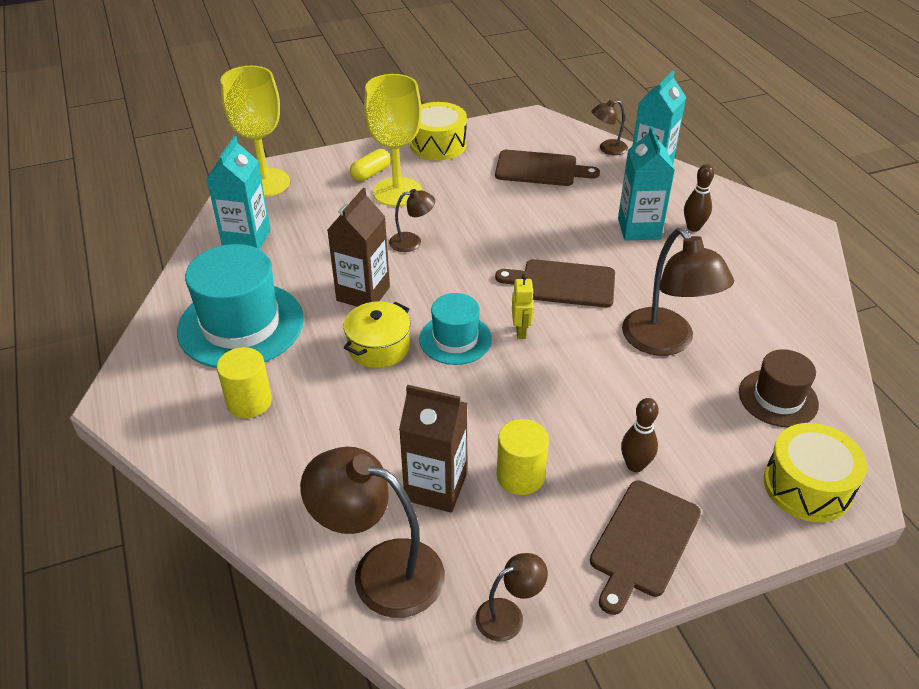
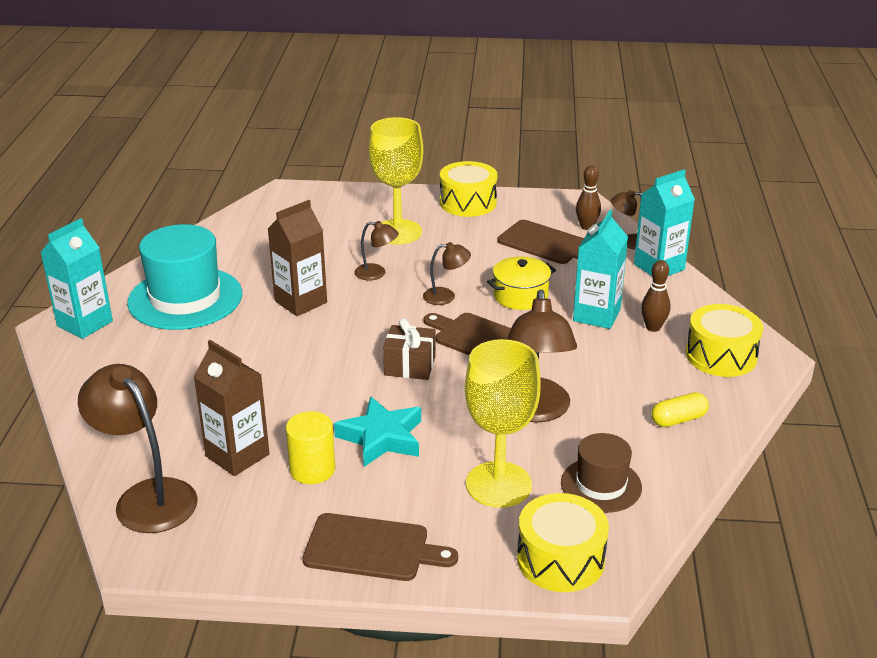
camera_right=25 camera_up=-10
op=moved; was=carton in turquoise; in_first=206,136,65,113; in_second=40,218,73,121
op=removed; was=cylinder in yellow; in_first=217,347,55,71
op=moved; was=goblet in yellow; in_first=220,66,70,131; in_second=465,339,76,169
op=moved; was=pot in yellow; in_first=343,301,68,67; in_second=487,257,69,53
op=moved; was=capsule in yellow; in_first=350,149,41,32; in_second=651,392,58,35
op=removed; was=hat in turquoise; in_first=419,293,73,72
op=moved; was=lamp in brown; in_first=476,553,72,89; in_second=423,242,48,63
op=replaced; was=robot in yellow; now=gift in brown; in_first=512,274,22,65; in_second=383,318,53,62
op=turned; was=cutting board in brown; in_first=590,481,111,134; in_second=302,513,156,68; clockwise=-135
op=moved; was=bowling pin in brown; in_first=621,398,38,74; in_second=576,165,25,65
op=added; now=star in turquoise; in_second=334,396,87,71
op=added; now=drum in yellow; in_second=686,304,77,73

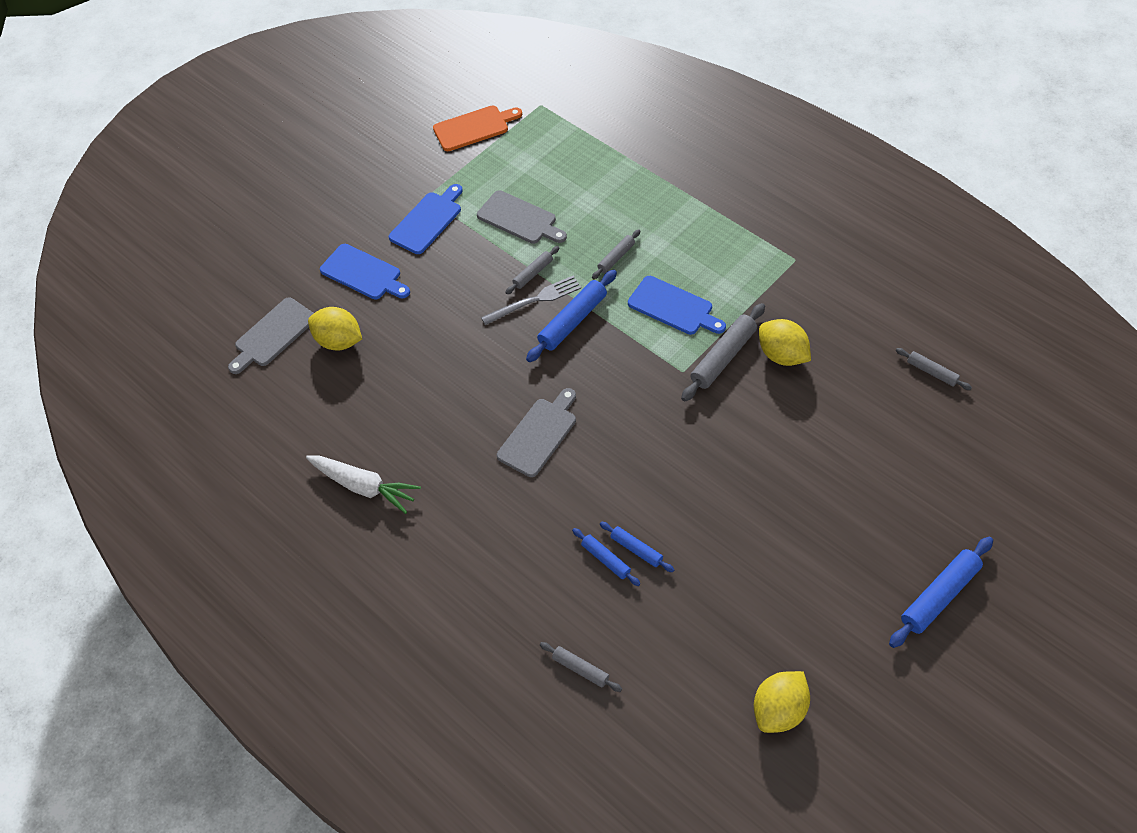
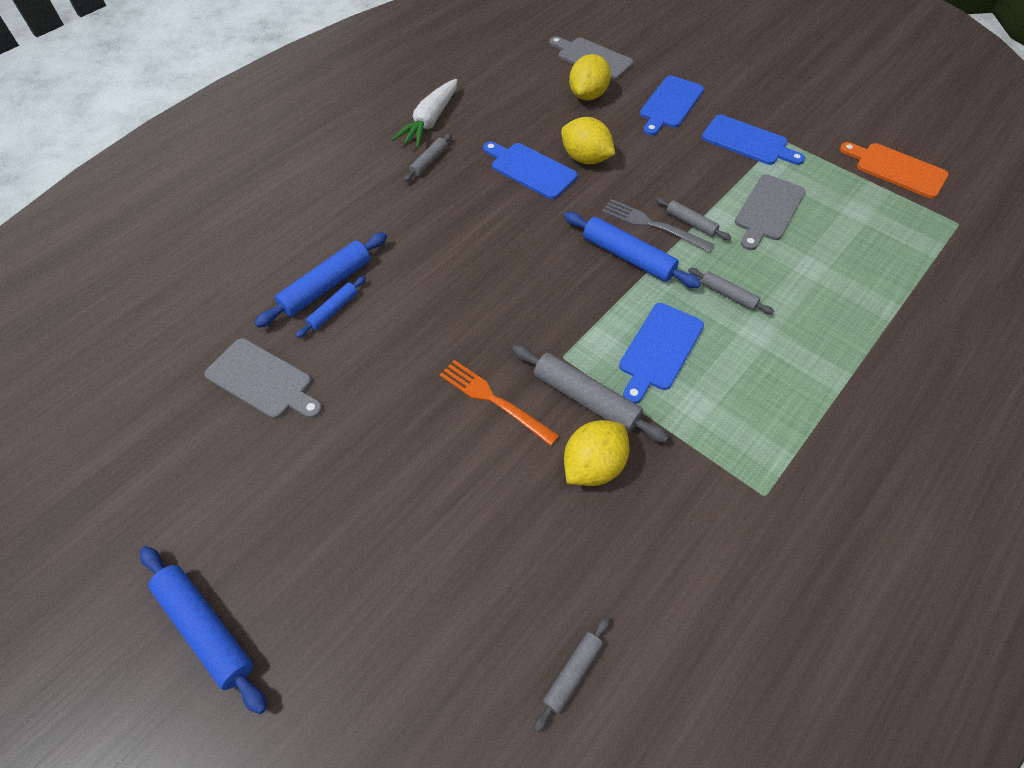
camera_right=85 camera_up=0
op=turned; was=cutting board in orange; in_first=433,105,89,46; in_second=840,142,109,57; clockwise=150
op=turned; was=fork in grey; in_first=481,276,100,49; in_second=602,199,113,53; clockwise=150
op=moved; was=cutting board in grey; in_first=497,388,79,89; in_second=204,338,118,81
op=moved; was=rolling pin in grey; in_first=540,642,82,50; in_second=404,133,48,49
op=resized; was=rolling pin in blue; in_first=572,528,68,58; in_second=254,232,133,96; ratio=1.75
op=moved; was=lemon in yellow; in_first=754,671,56,62; in_second=561,117,54,47
op=added; now=fork in orange; in_second=440,360,120,86
op=added; now=cutting board in blue; in_second=483,141,95,58

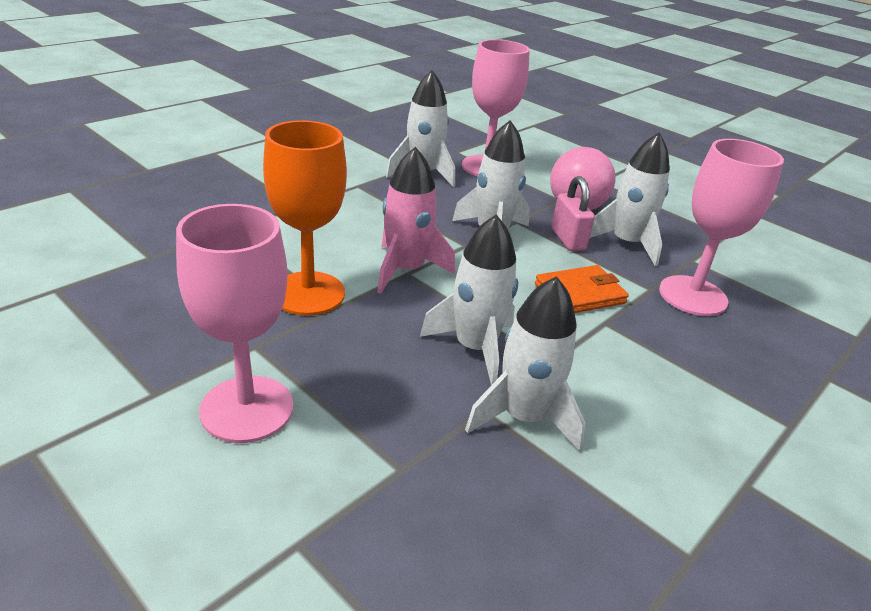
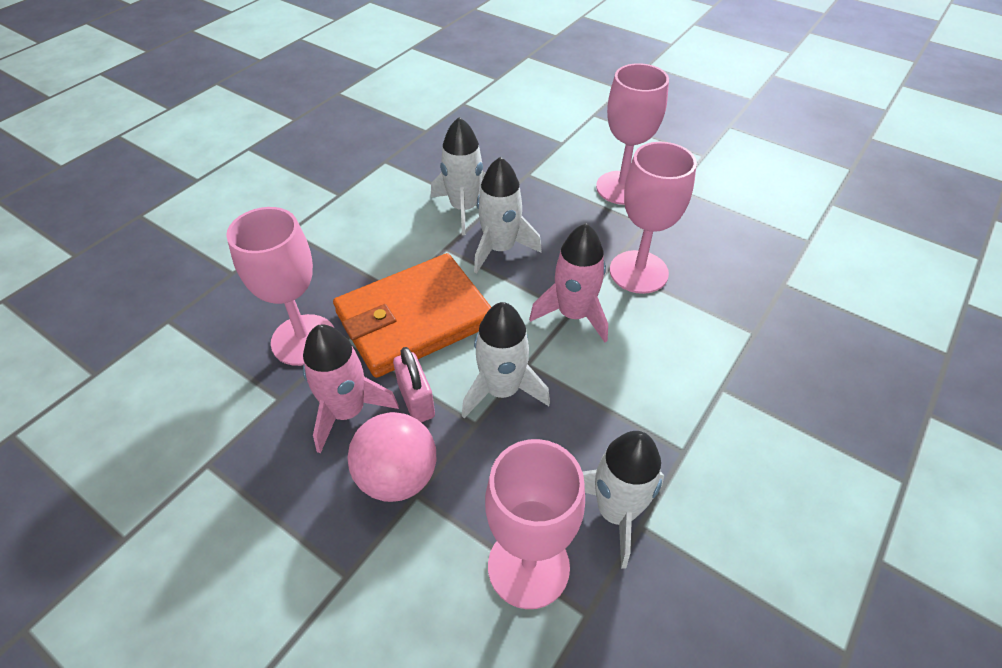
camera_right=175 camera_up=15
op=recoloured; was=goblet in orange; now=goblet in pink; in_first=263,120,84,196; in_second=610,142,87,152
op=resized; was=wallet in orange; in_first=535,265,94,48; in_second=333,253,158,125; ratio=1.92
op=recoloured; was=rocket in white; now=rocket in pink; in_first=590,133,80,133; in_second=303,325,96,129

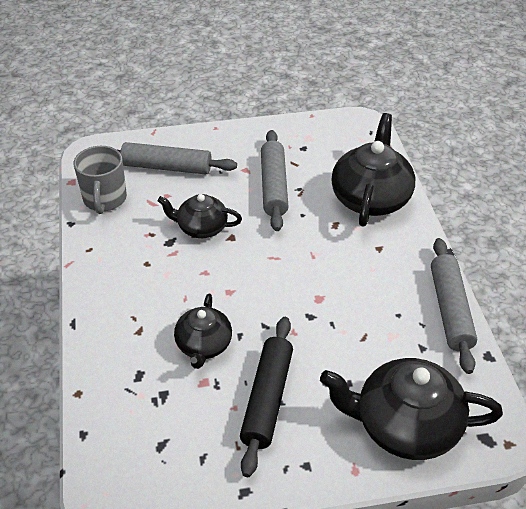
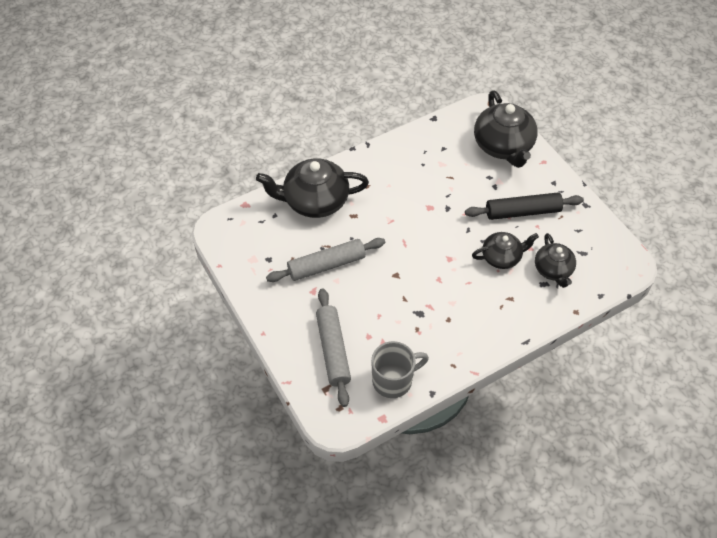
camera_right=-110 camera_up=10
op=moved; was=teapot in black; in_first=157,194,85,44; in_second=535,233,41,55
op=removed; was=rolling pin in grey; in_first=431,238,46,136

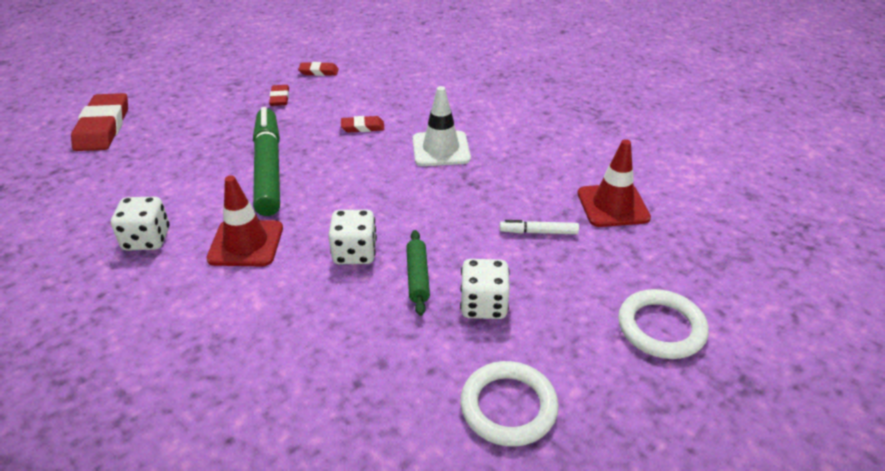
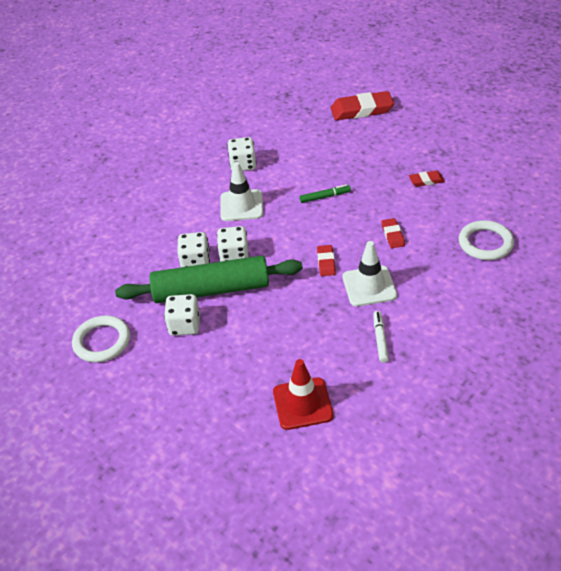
camera_right=90 camera_up=5
op=recoloured; was=traffic cone in red; now=traffic cone in white; in_first=206,175,77,91; in_second=220,162,43,59
op=resized; was=marker in green; in_first=253,107,27,109; in_second=300,184,51,19; ratio=0.43
op=moved; was=eraser in red; in_first=298,62,41,14; in_second=317,245,19,31
op=resized; was=rolling pin in green; in_first=406,230,24,86; in_second=115,256,188,47; ratio=2.29
op=moved; was=marker in white; in_first=500,220,79,14; in_second=373,311,16,52
op=moved; was=ring in white; in_first=618,289,91,70; in_second=459,220,55,40
op=added; now=dice in white; in_second=177,232,33,35

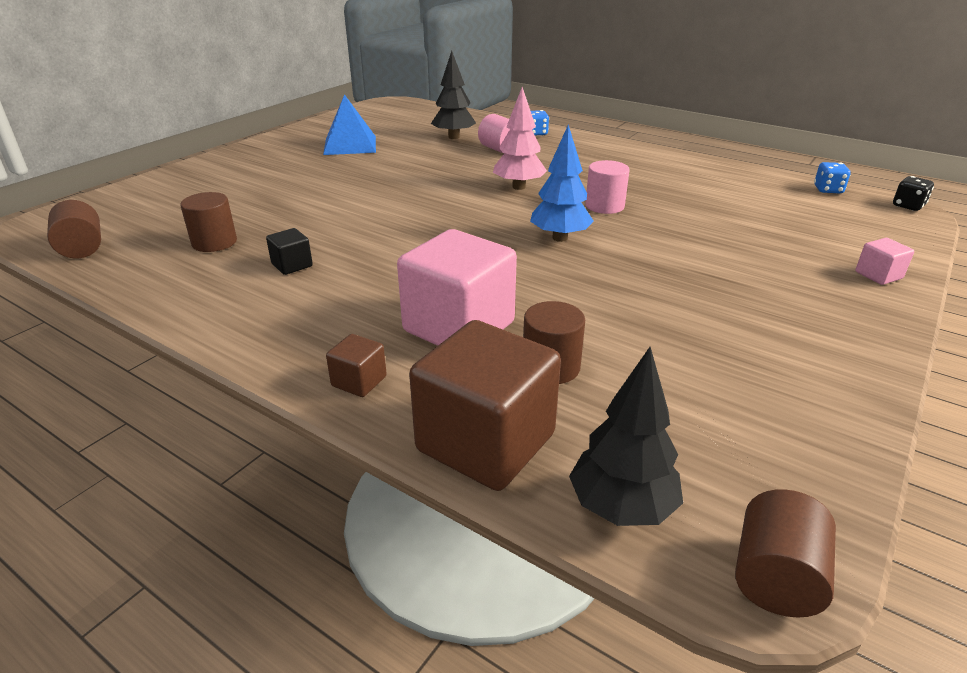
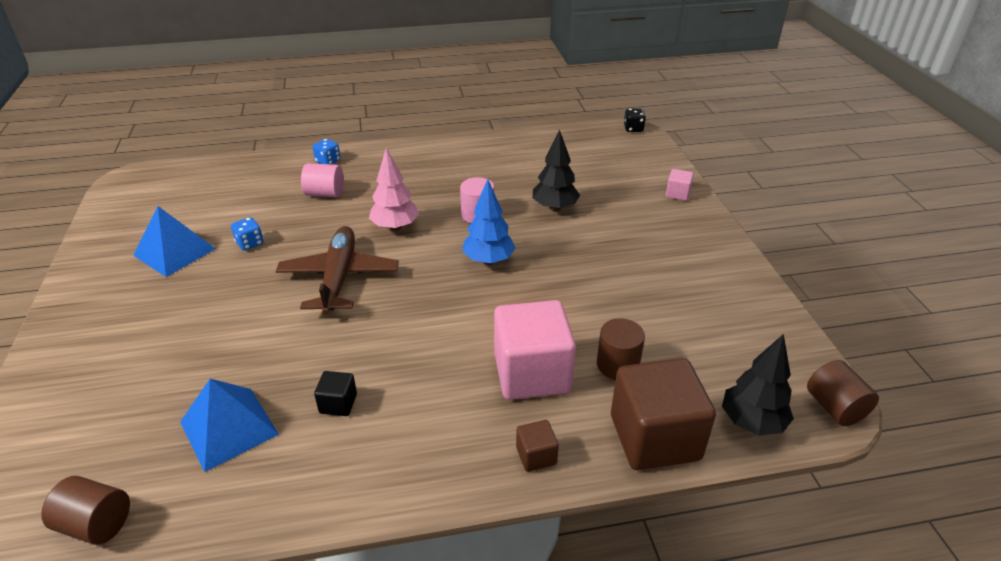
camera_right=-45 camera_up=5
op=replaced; was=cylinder in brown; now=pyramid in blue; in_first=180,192,57,60; in_second=180,379,99,93
op=moved; was=tree in black; in_first=431,51,45,88; in_second=533,130,47,81
op=moved; was=dice in blue; in_first=814,162,37,32; in_second=231,217,33,34
op=added; now=plane in brown; in_second=276,226,123,89

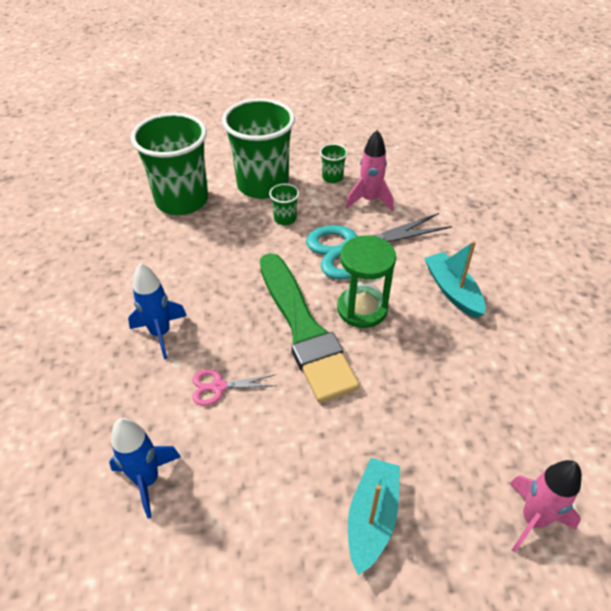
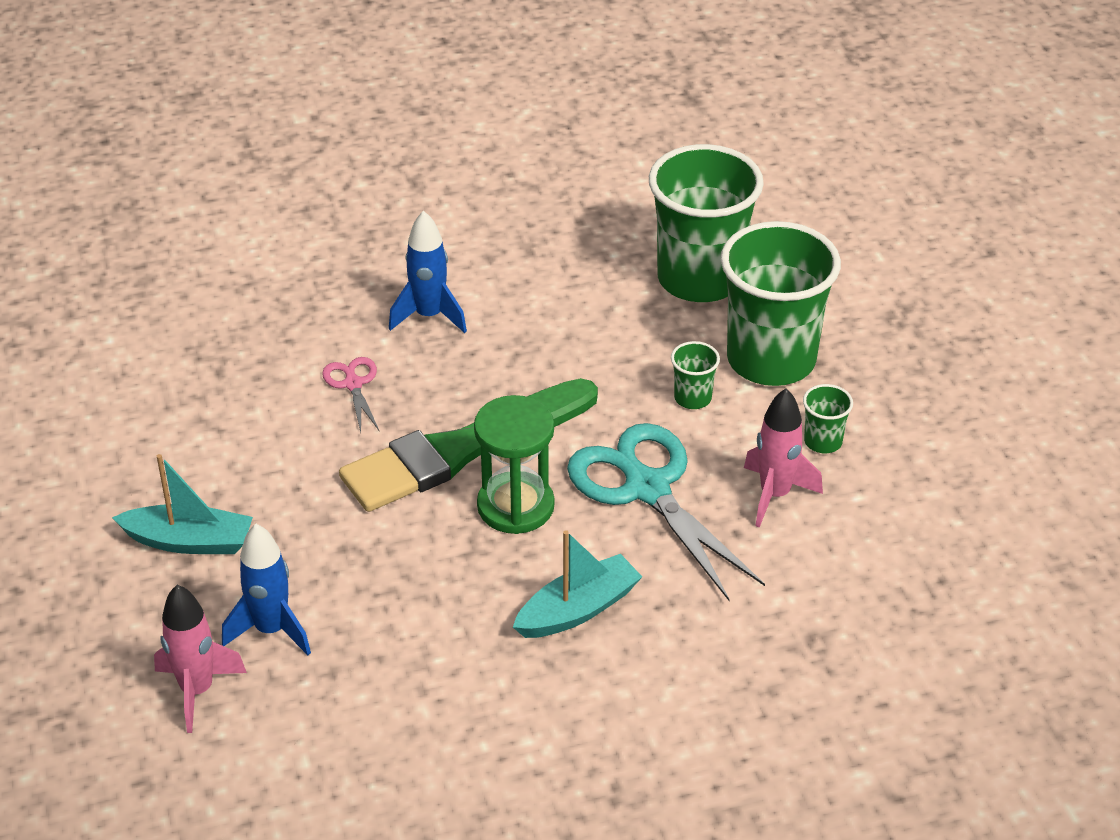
camera_right=80 camera_up=-5
op=moved; was=rocket in blue; in_first=109,418,72,100; in_second=222,524,89,131

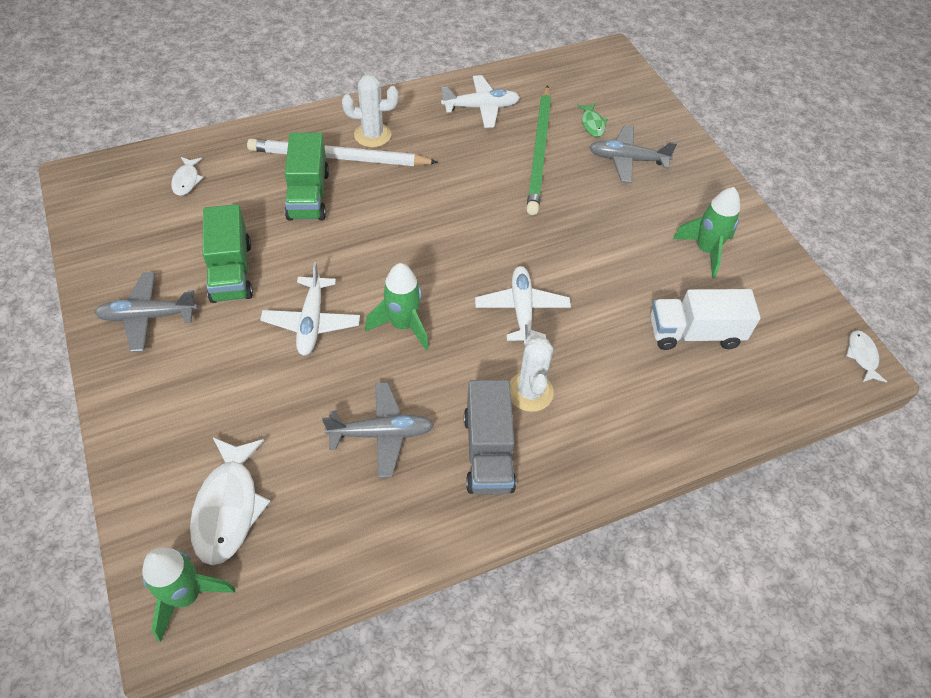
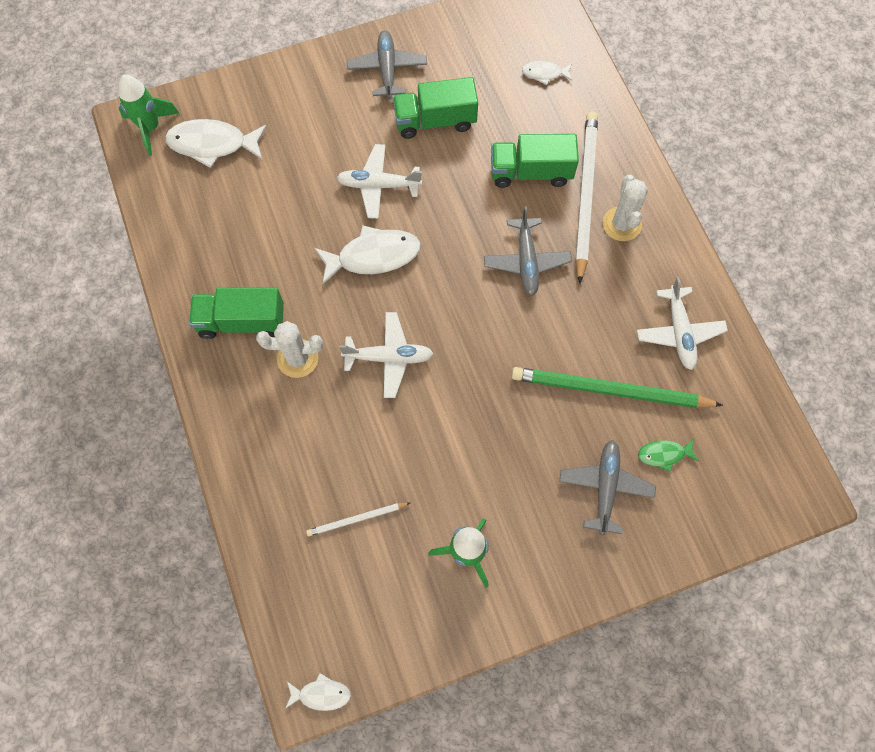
camera_right=95 camera_up=15
op=moved; was=plane in grey; in_first=322,382,112,96; in_second=484,207,88,89
op=replaced; was=rocket in green; now=fish in white; in_first=365,263,64,87; in_second=315,226,106,59
op=recoloured; was=truck in grey; now=truck in green; in_first=464,380,52,115; in_second=189,287,95,52
op=replaced; was=truck in white; now=pencil in white; in_first=650,289,110,61; in_second=306,502,104,34

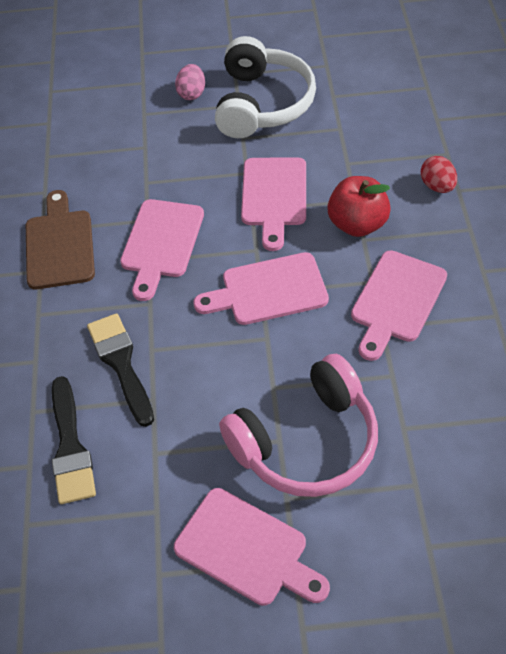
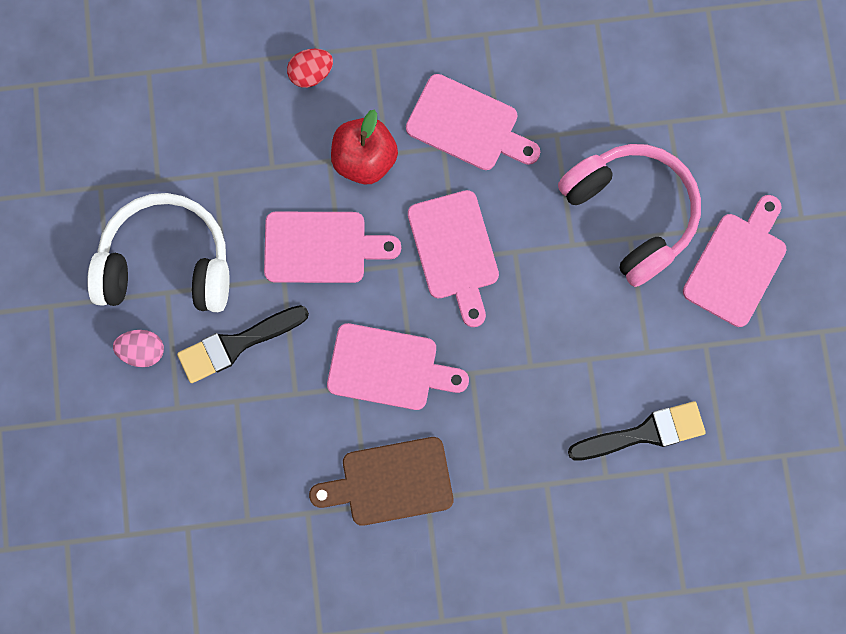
camera_right=-95 camera_up=25
op=moved; was=brush in black; in_first=87,313,67,114; in_second=177,305,132,78

